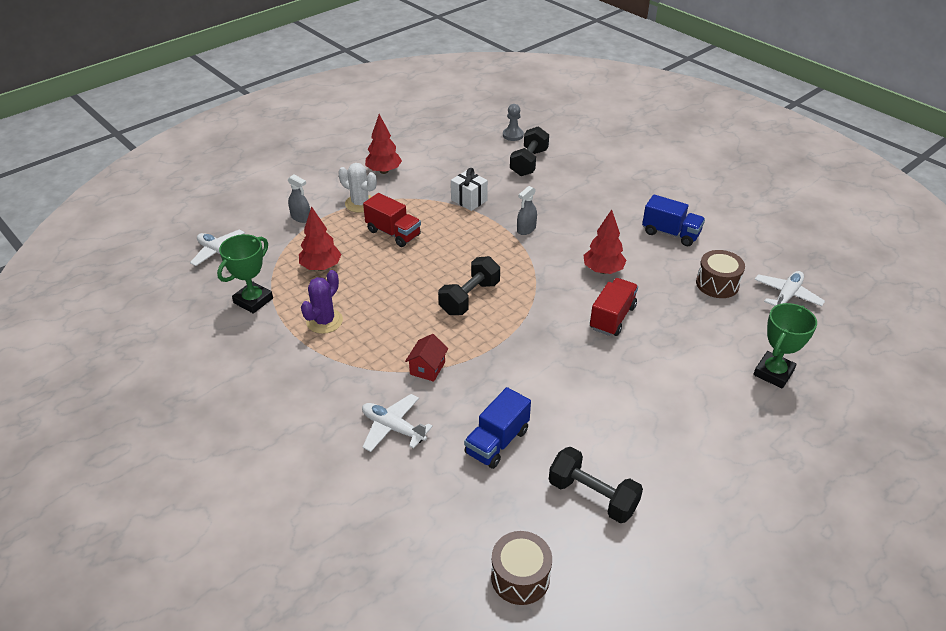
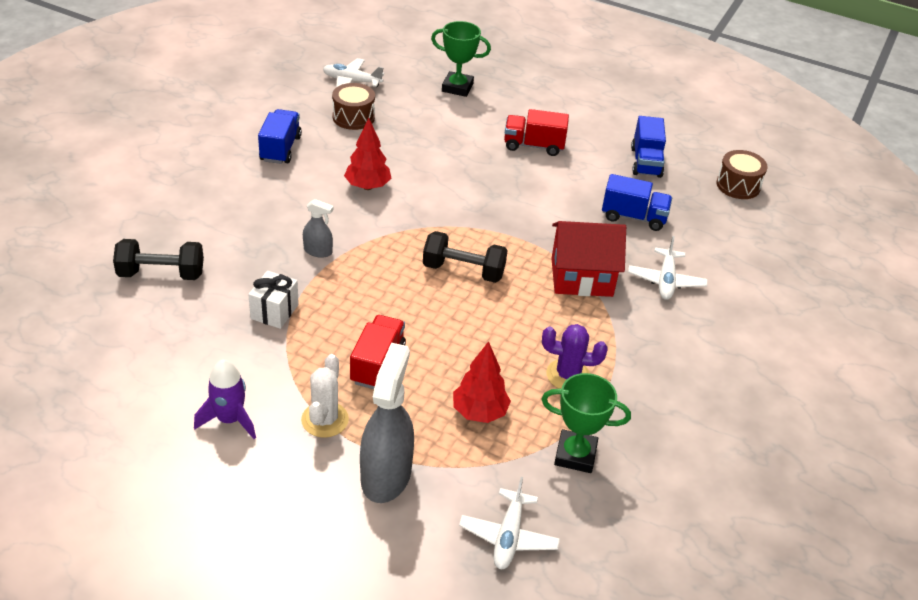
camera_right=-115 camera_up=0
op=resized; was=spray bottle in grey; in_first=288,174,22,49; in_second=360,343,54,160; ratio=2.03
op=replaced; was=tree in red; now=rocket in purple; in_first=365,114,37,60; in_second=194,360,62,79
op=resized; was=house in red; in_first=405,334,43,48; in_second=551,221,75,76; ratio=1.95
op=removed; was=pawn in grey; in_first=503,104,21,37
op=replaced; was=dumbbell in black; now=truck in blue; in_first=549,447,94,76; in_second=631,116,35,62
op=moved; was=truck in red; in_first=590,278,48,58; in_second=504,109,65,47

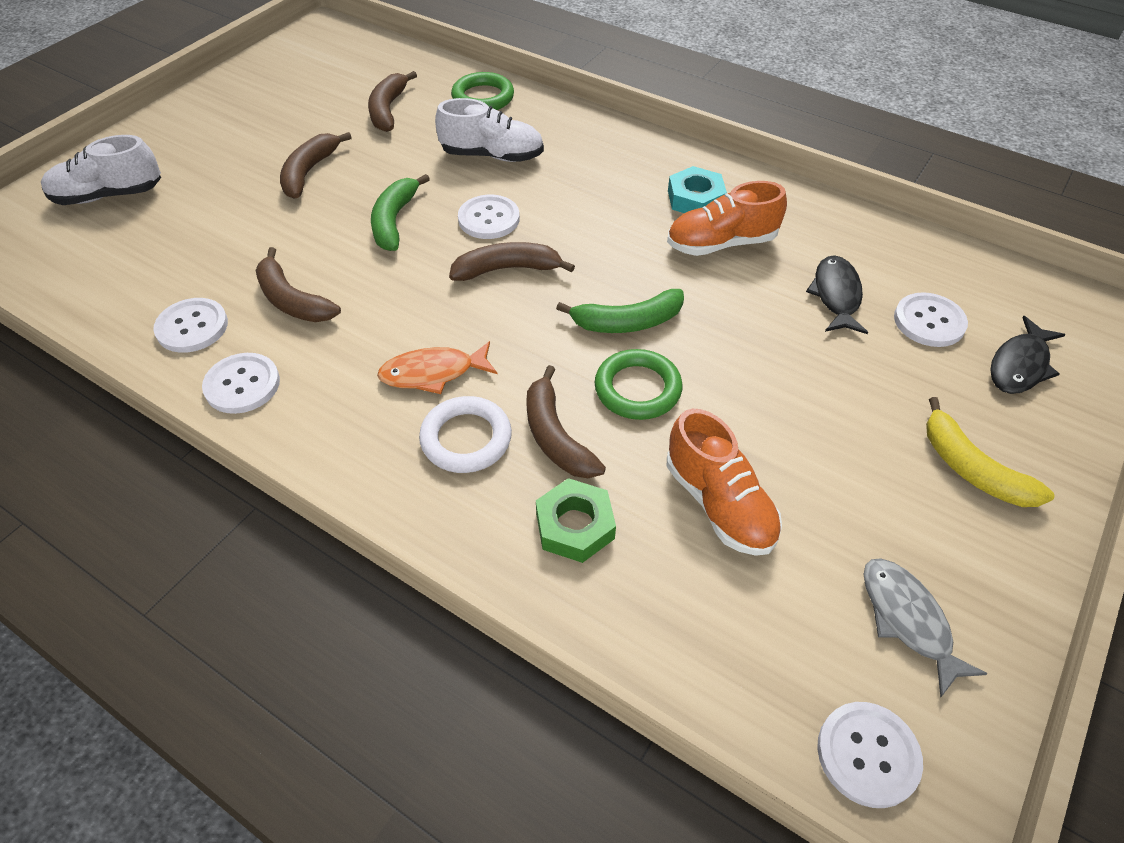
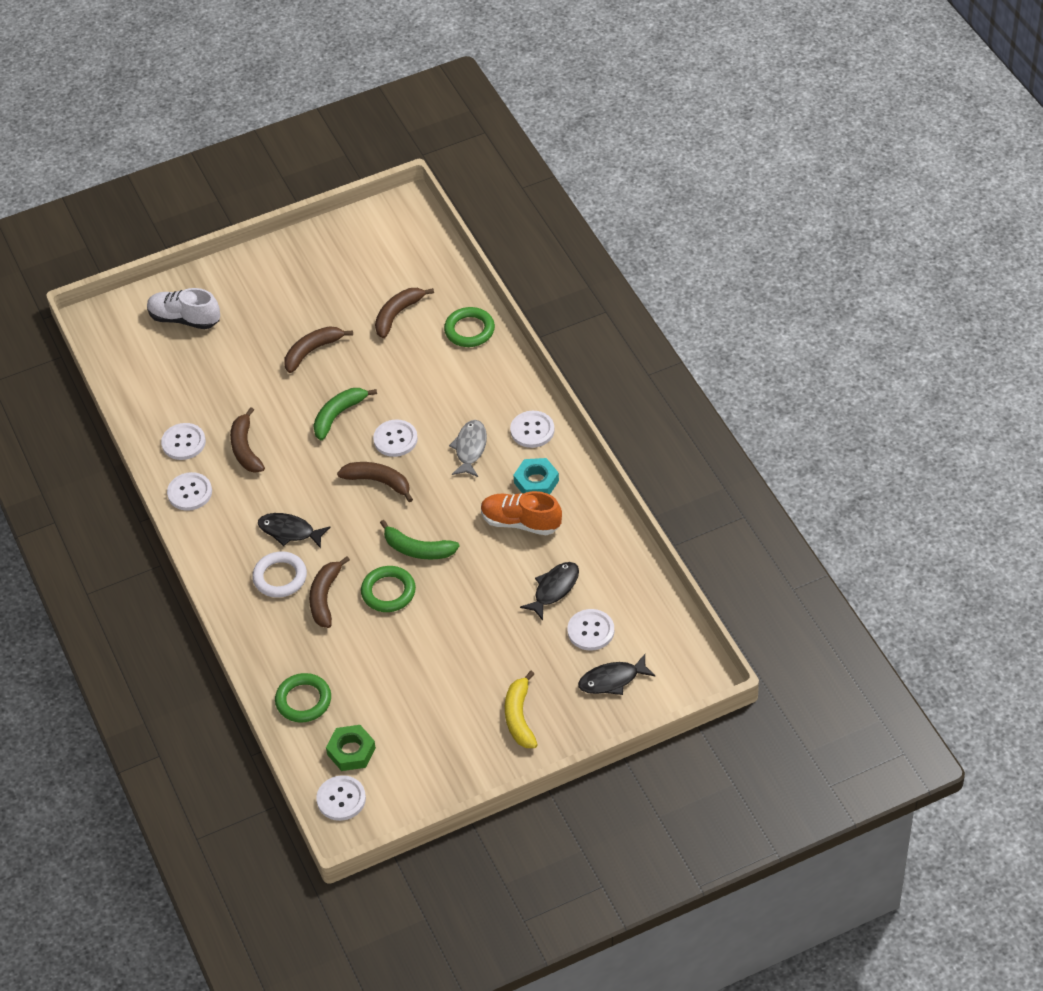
camera_right=35 camera_up=0
op=recoloured; was=fish in orange; now=fish in black; in_first=377,341,121,53; in_second=258,513,73,35
op=removed; was=shoe in white; in_first=435,98,109,64
op=moved; was=nut in green; in_first=536,478,80,85; in_second=326,725,50,46
op=removed; was=shoe in orange; in_first=667,408,115,148
op=moved; was=fish in grey; in_first=863,558,124,140; in_second=449,420,38,57
op=added; now=ring in green; in_second=275,673,56,49
op=added; now=button in white; in_second=510,411,45,37

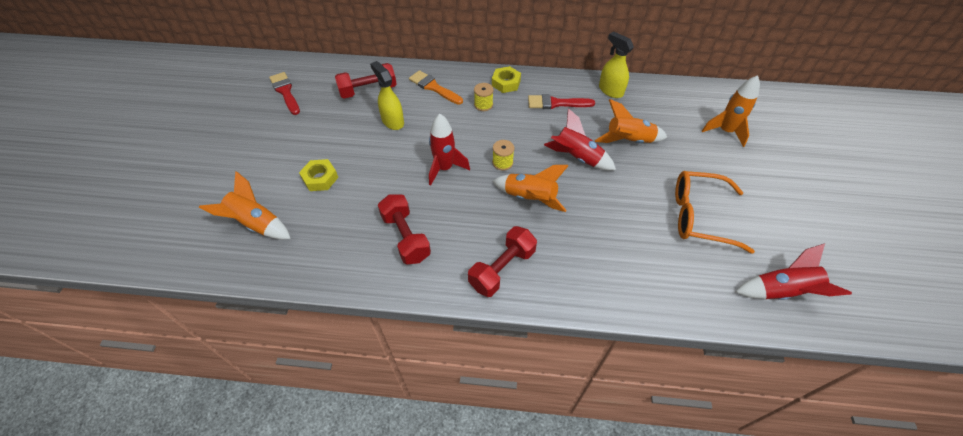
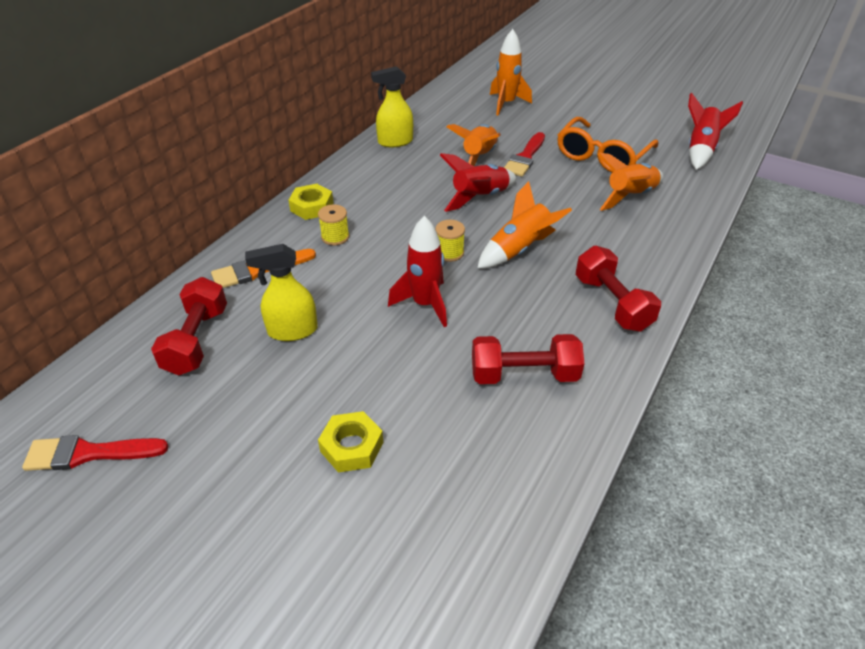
camera_right=-65 camera_up=-10
op=moved; was=rocket in orange; in_first=199,171,92,68; in_second=597,152,67,59
op=moved; was=brush in red; in_first=528,94,67,15; in_second=504,132,41,45

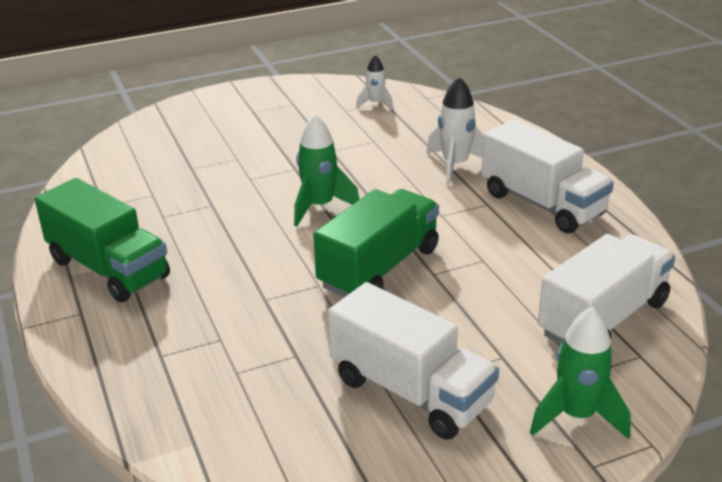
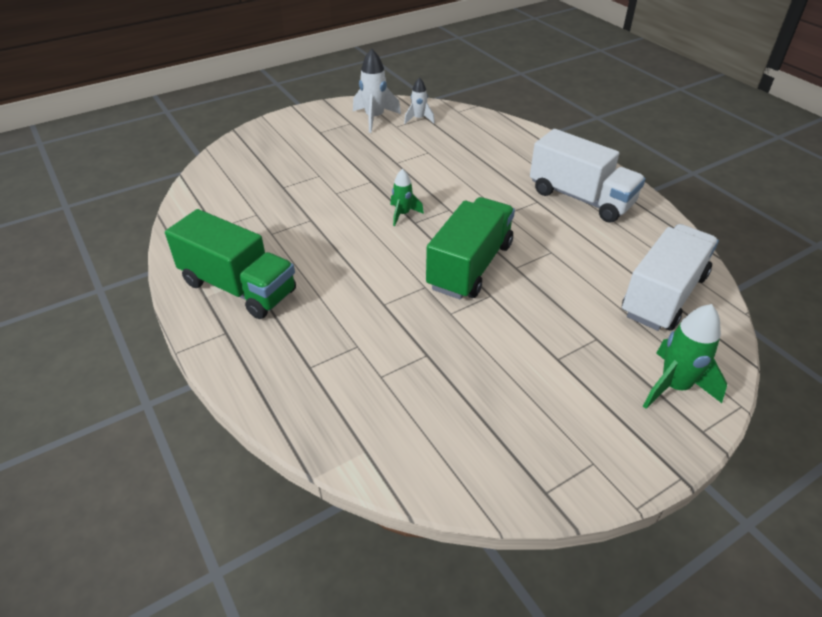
camera_right=-10 camera_up=10
op=resized; was=rocket in green; in_first=294,114,65,112; in_second=390,169,34,57; ratio=0.61
op=removed; was=truck in white; in_first=328,282,171,157
op=moved; was=rocket in white; in_first=426,77,58,108; in_second=353,49,48,84

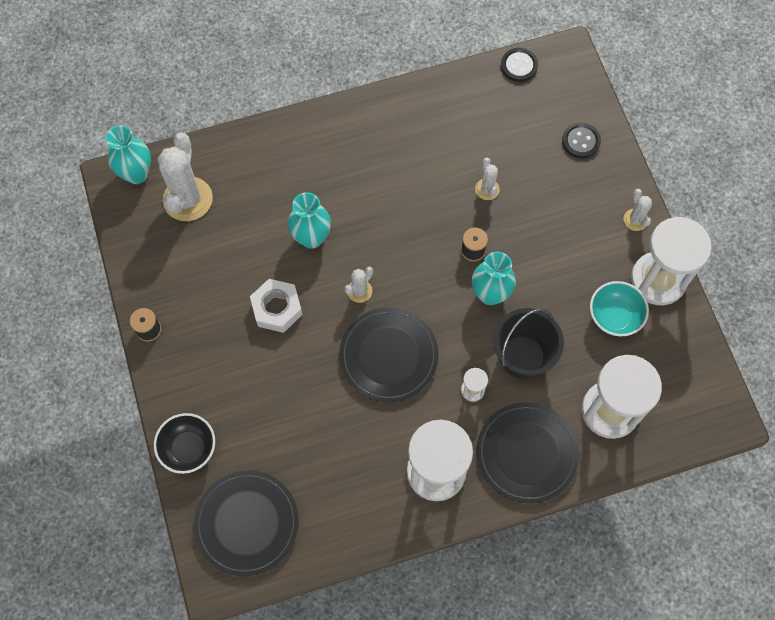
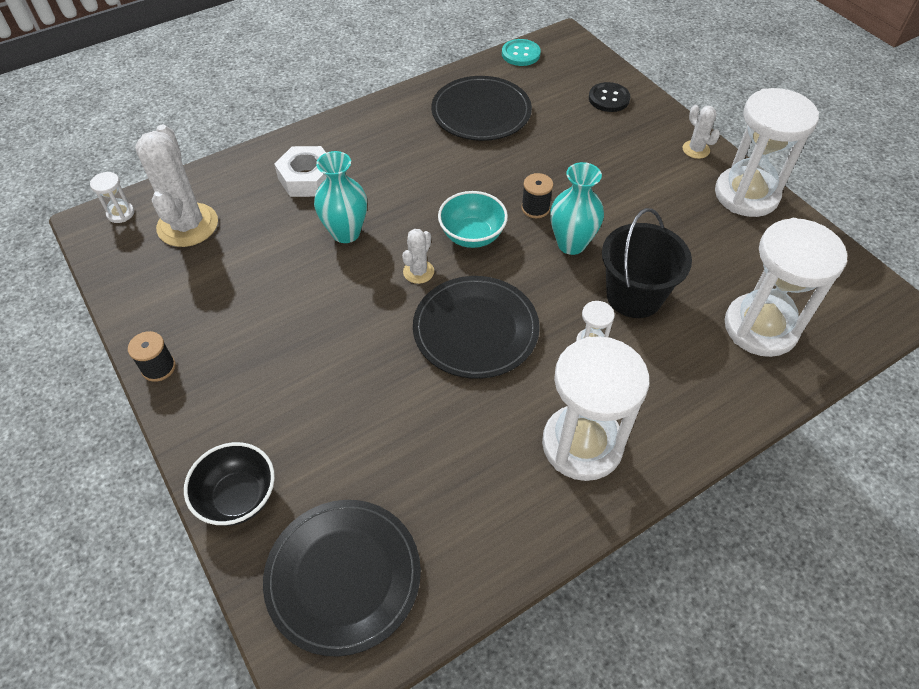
camera_right=-15 camera_up=-15
op=replaced; was=vase in turquoise; now=hourglass in white; in_first=106,125,45,59; in_second=90,172,44,51
op=moved; was=nut in white; in_first=250,279,52,54; in_second=274,146,53,51
op=removed; was=cactus in white; in_first=475,158,25,42
op=moved; was=plate in black; in_first=477,402,102,102; in_second=431,76,101,65
op=recoloured; was=button in black; now=button in turquoise; in_first=501,48,37,34; in_second=502,39,39,27
op=moved; was=bowl in turquoise; in_first=590,281,59,55; in_second=438,191,70,57

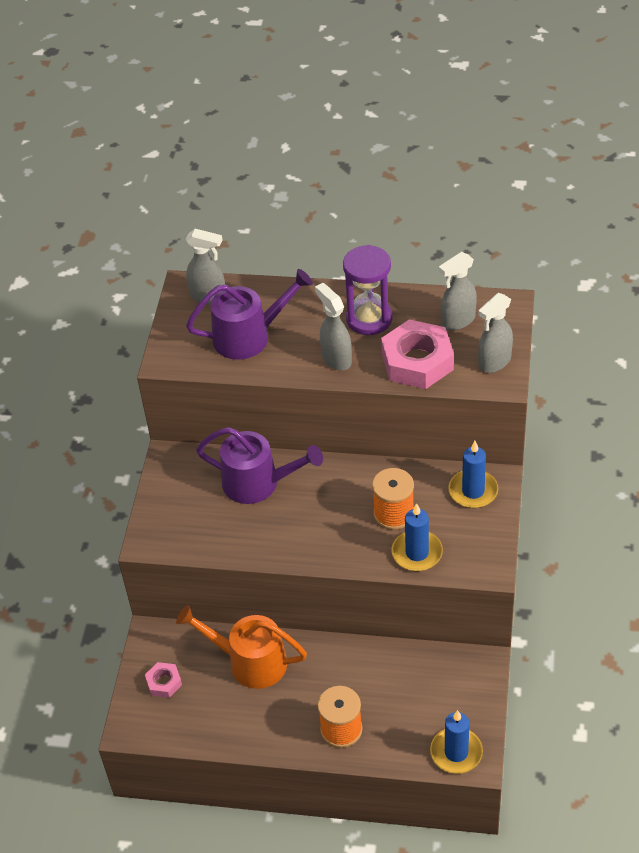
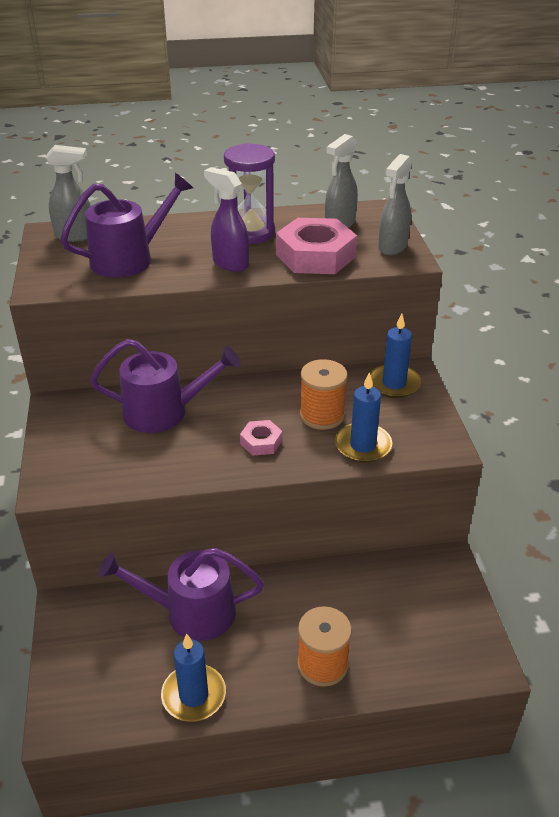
camera_right=-20 camera_up=-10
op=moved; was=nut in pink; in_first=145,662,37,36; in_second=240,420,42,36
op=recoloured; was=watering can in orange; now=watering can in purple; in_first=176,605,131,84; in_second=98,548,166,93
op=recoloured; was=spray bottle in grey; now=spray bottle in purple; in_first=315,283,37,87; in_second=204,167,45,105
op=moved; was=candle in blue; in_first=430,710,53,64; in_second=161,634,65,88

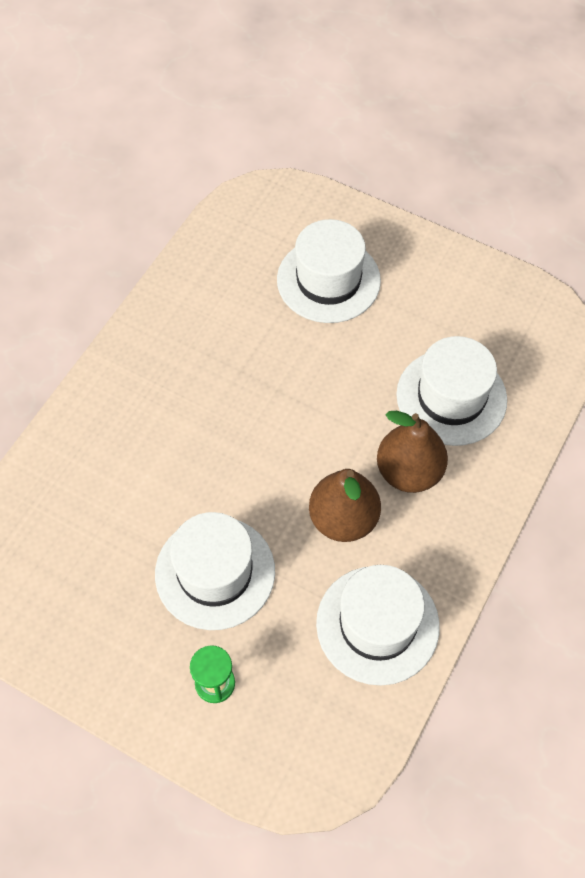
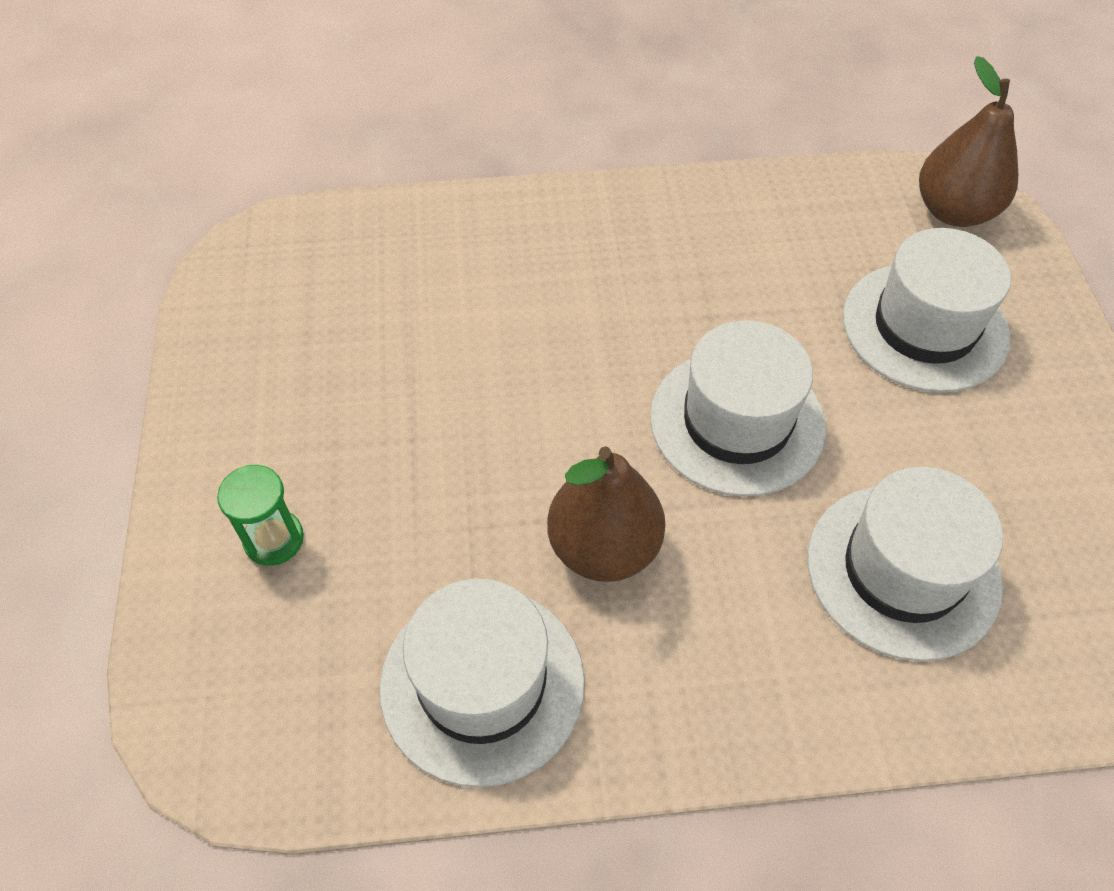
camera_right=55 camera_up=-5
op=moved; was=hat in white; in_first=155,512,120,118; in_second=650,320,176,177
op=moved; was=pear in brown; in_first=377,411,71,82; in_second=919,56,99,171

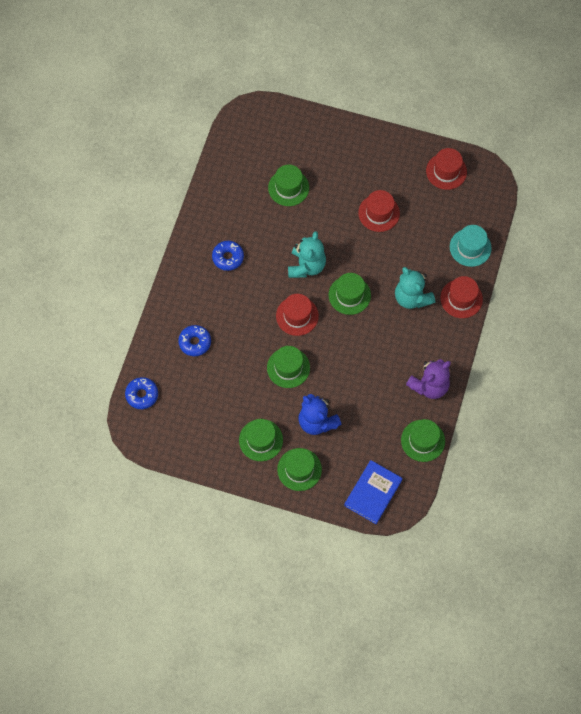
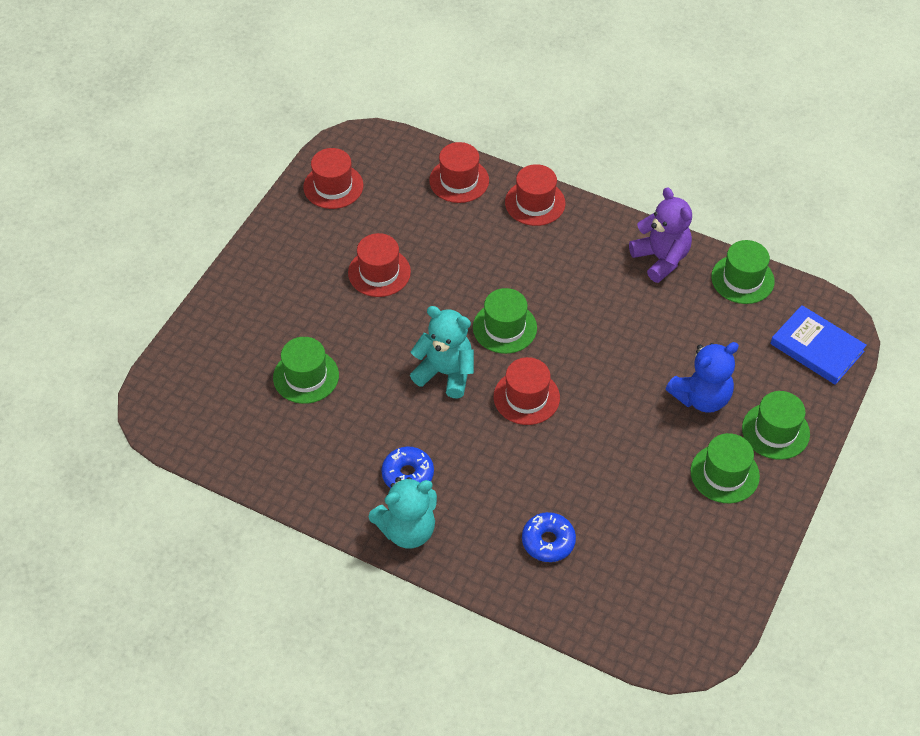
camera_right=-80 camera_up=-15
op=removed; was=donut in blue; in_first=125,377,33,32
op=removed; was=hat in green; in_first=267,346,43,42
op=moved; was=teddy bear in turquoise; in_first=395,267,40,42; in_second=369,477,68,72
op=recoloured; was=hat in turquoise; now=hat in red; in_first=450,225,42,42; in_second=429,142,60,61

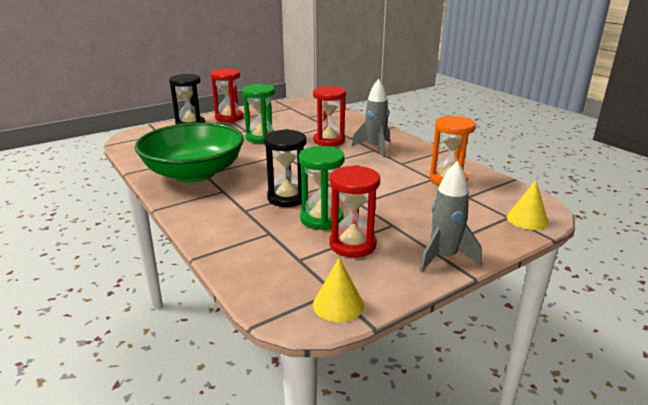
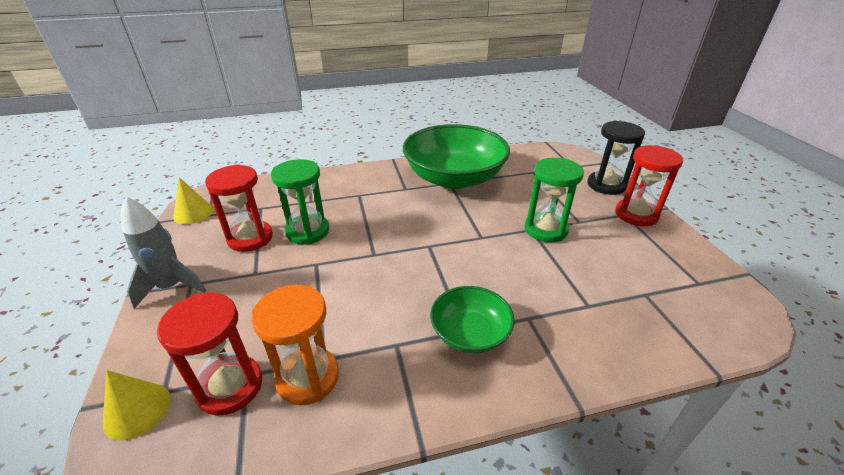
camera_right=110 camera_up=10
op=removed; was=hourglass in black; in_first=264,129,42,78
op=moved; was=hourglass in red; in_first=313,86,33,60; in_second=157,293,105,123
op=replaced; was=rocket in grey; now=bowl in green; in_first=351,79,39,79; in_second=430,286,84,67

